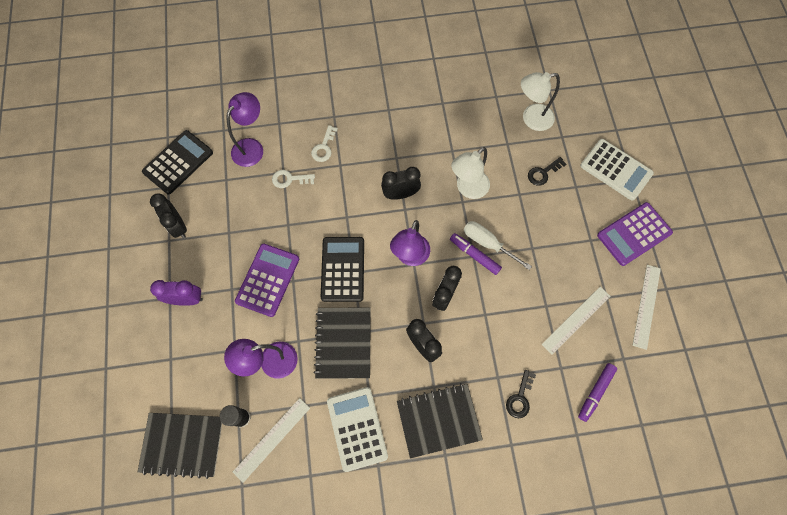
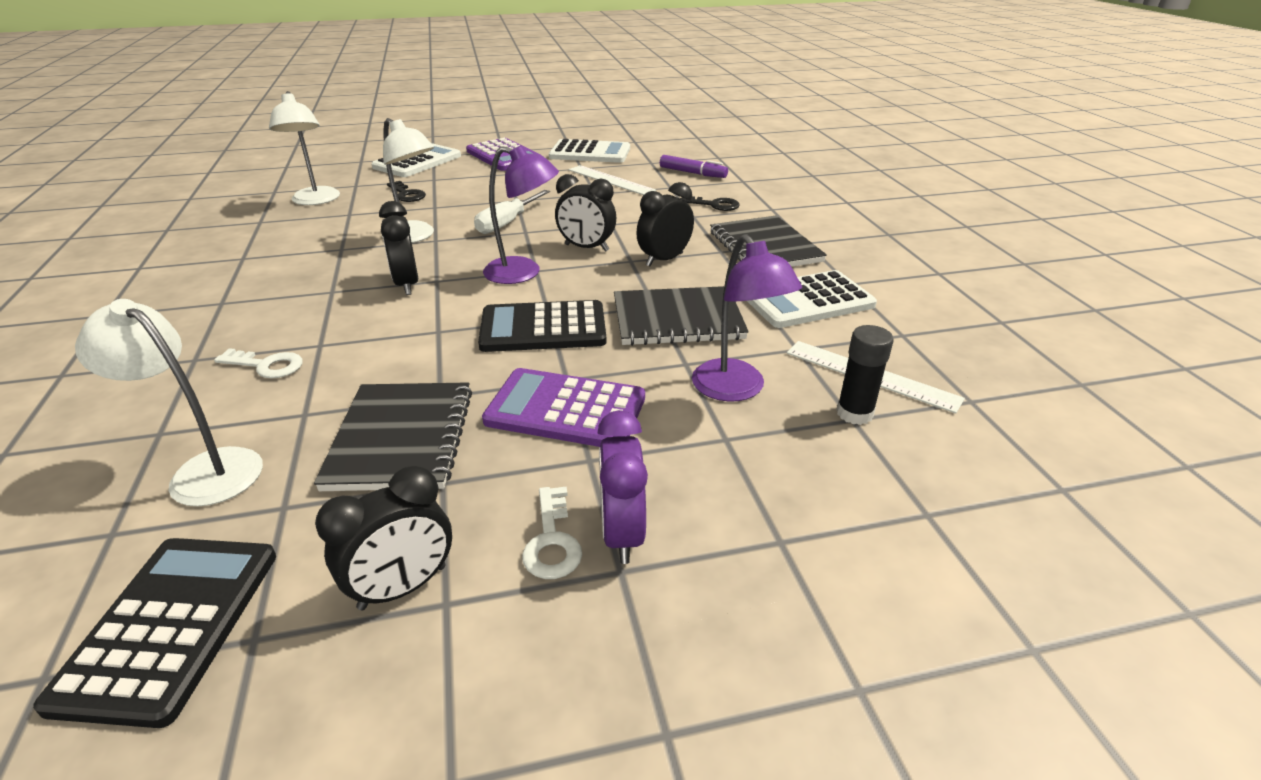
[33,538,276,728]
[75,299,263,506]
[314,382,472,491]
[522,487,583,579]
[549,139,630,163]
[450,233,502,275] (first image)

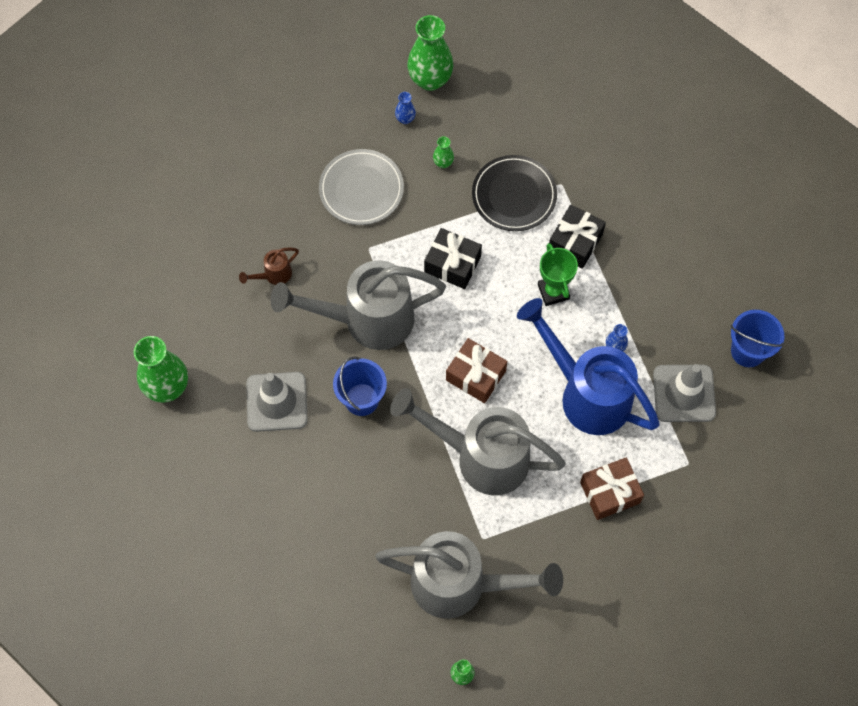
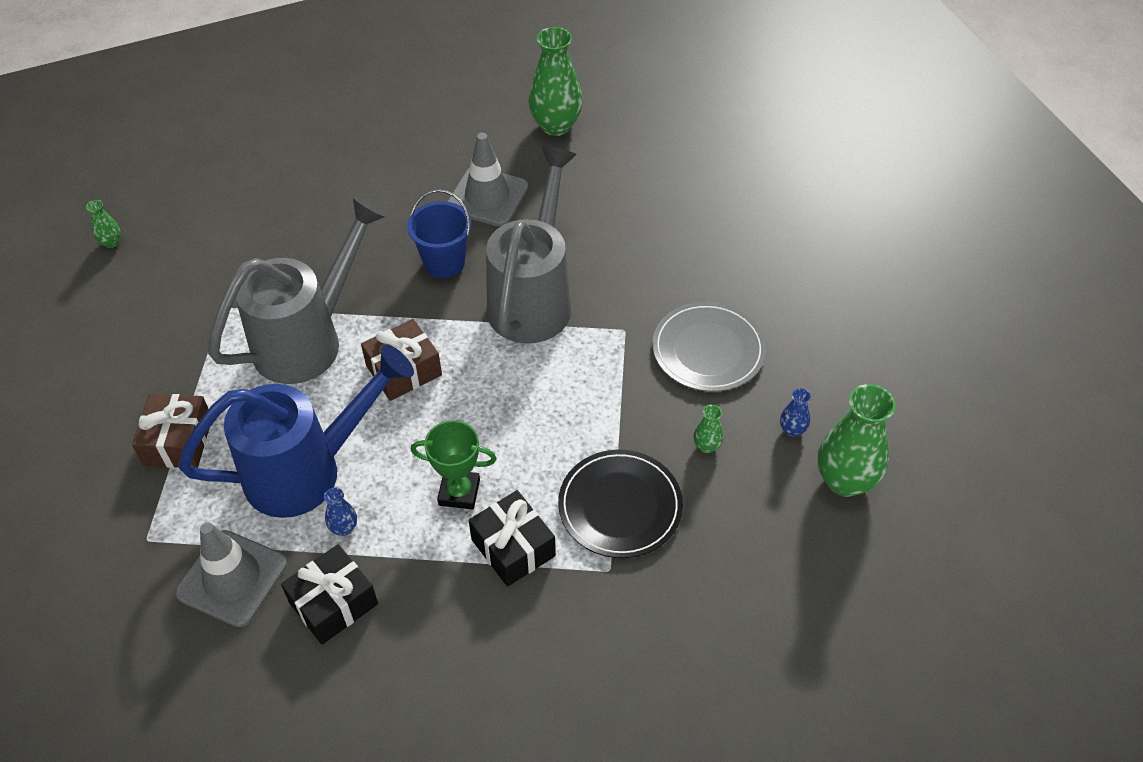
[281,544,378,645]
[239,247,299,285] (first image)
[375,531,563,619] (first image)
[731,310,784,367] (first image)

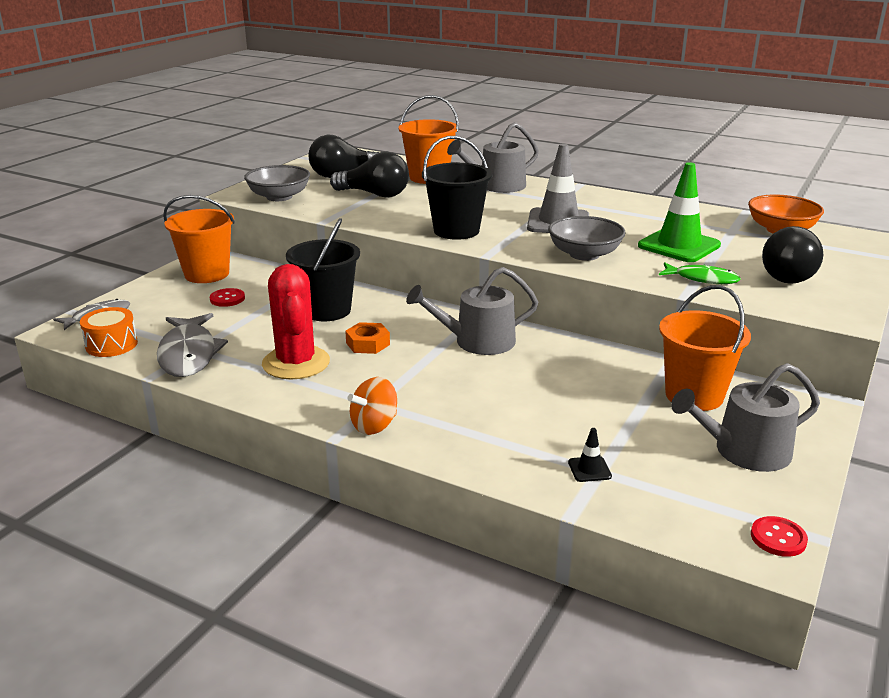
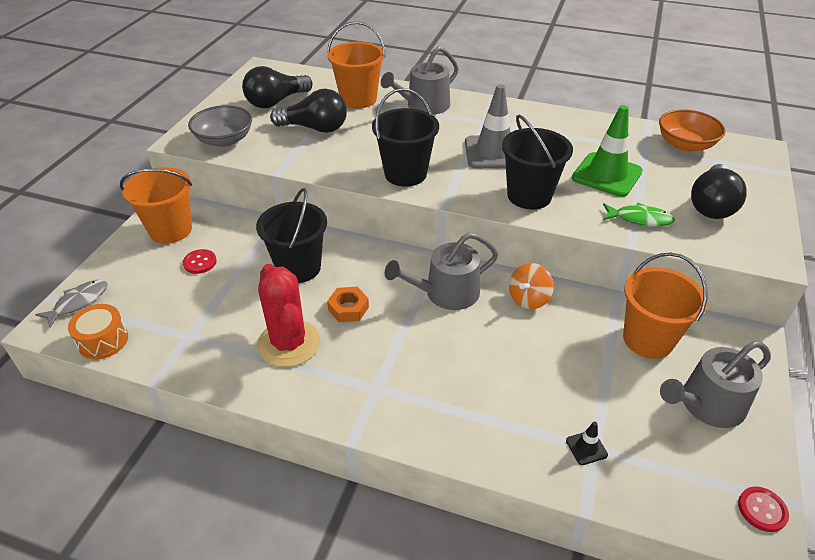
[502,114,573,209]
[509,263,554,309]
[157,313,228,377] (first image)

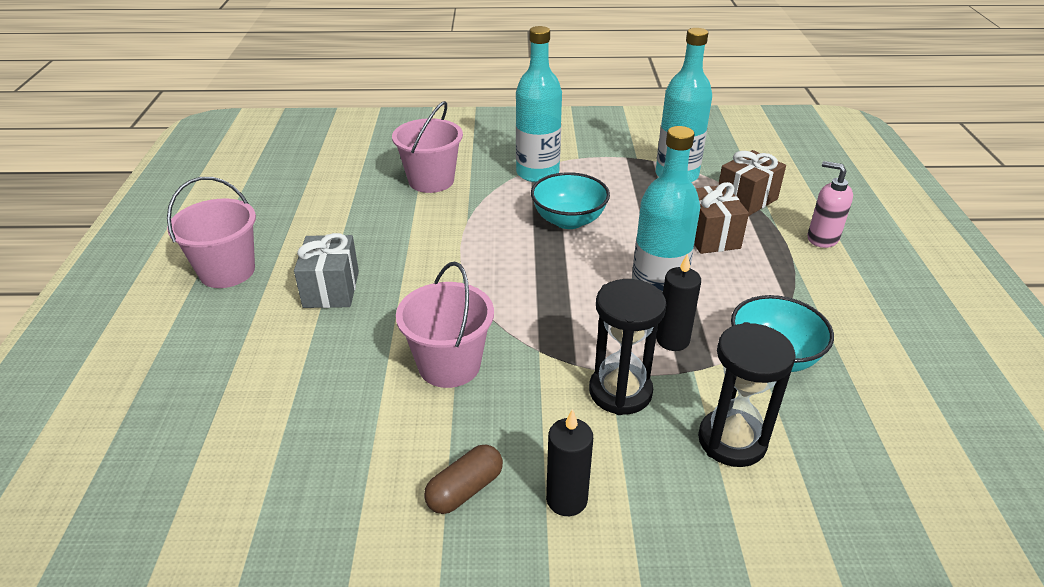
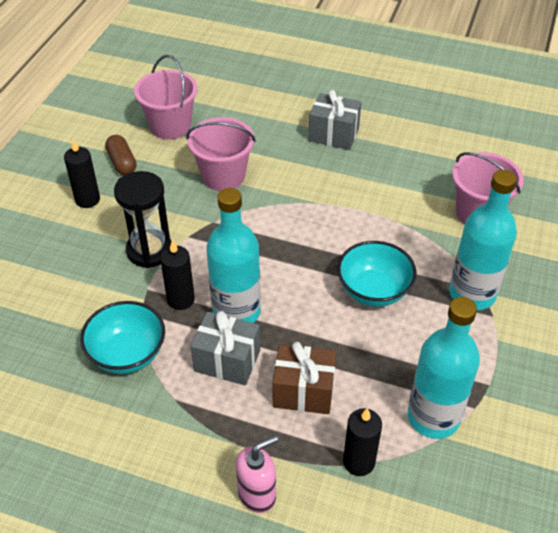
[134,55,197,140]
[191,311,260,385]
[343,408,382,476]
[698,322,795,467] (first image)

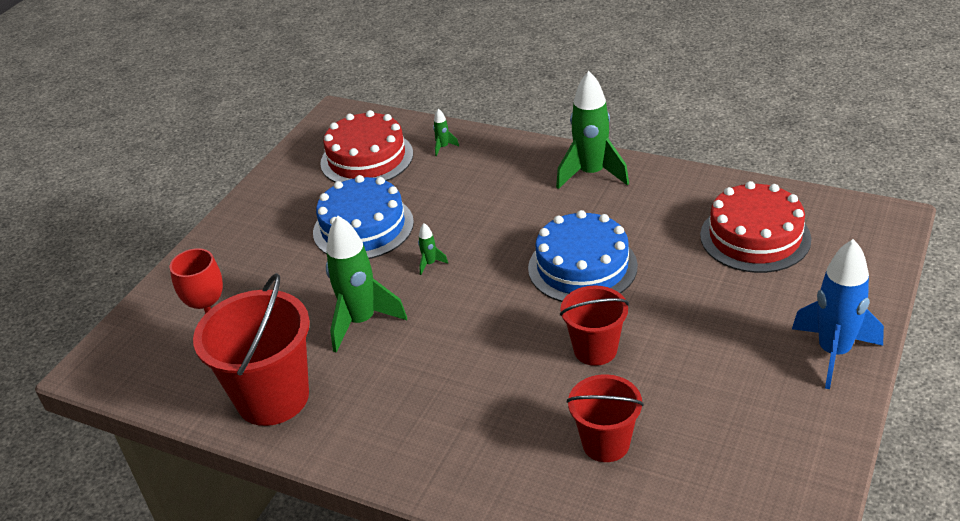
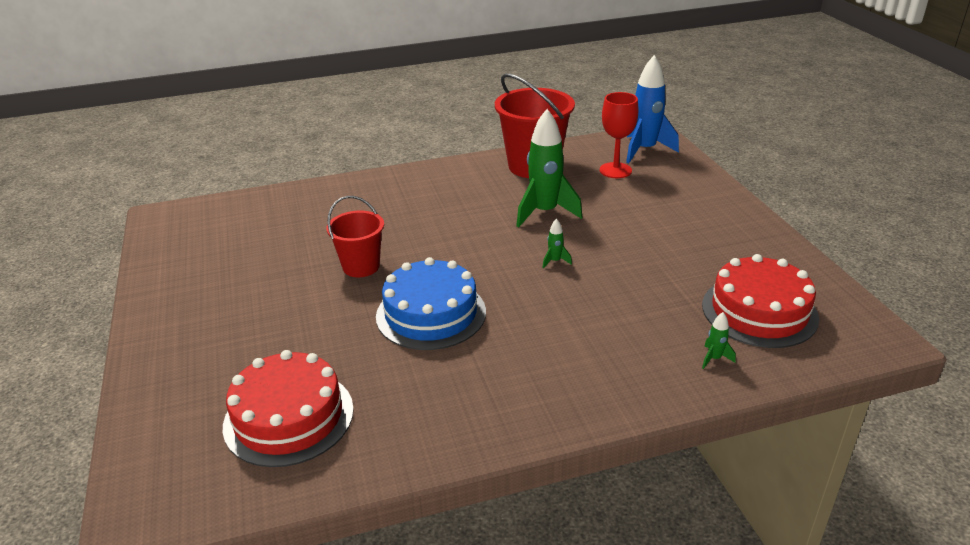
[626,55,679,163]
[313,175,414,259] (first image)
[556,71,629,189] (first image)
[567,374,644,462] (first image)

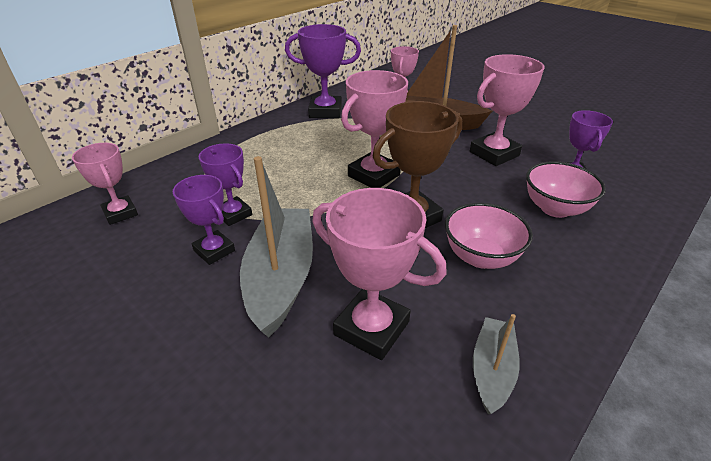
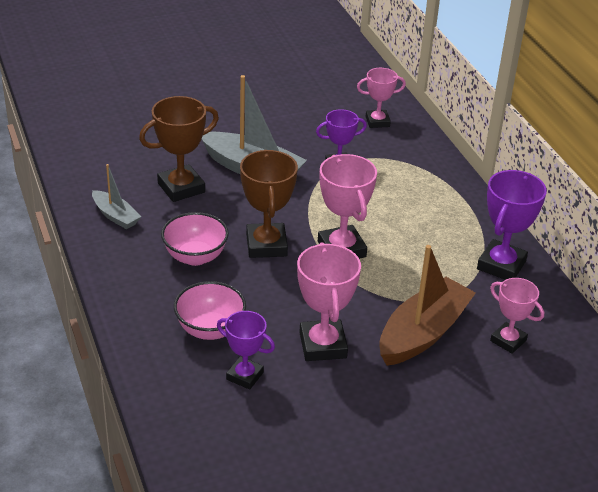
[139,96,219,202]
[173,175,235,265] (first image)

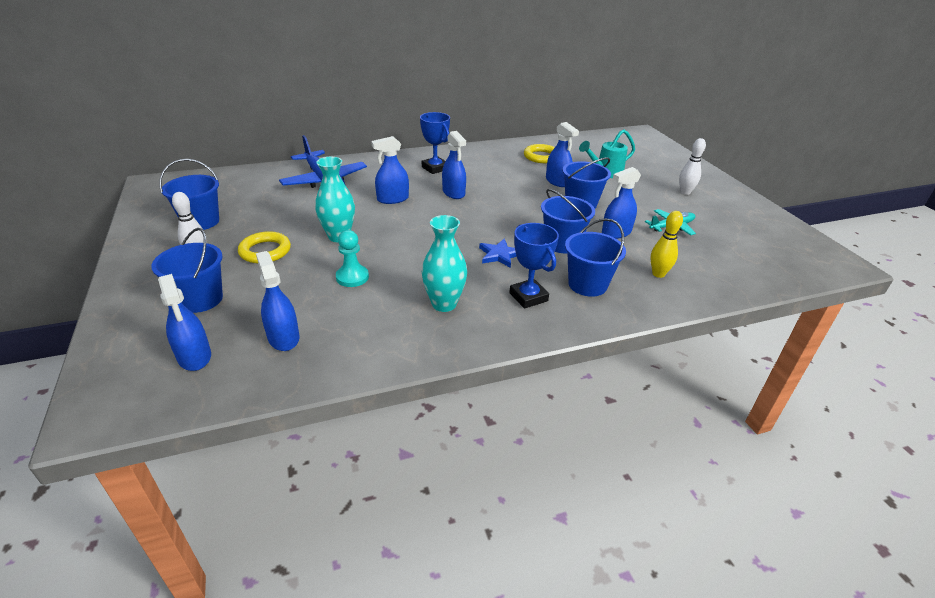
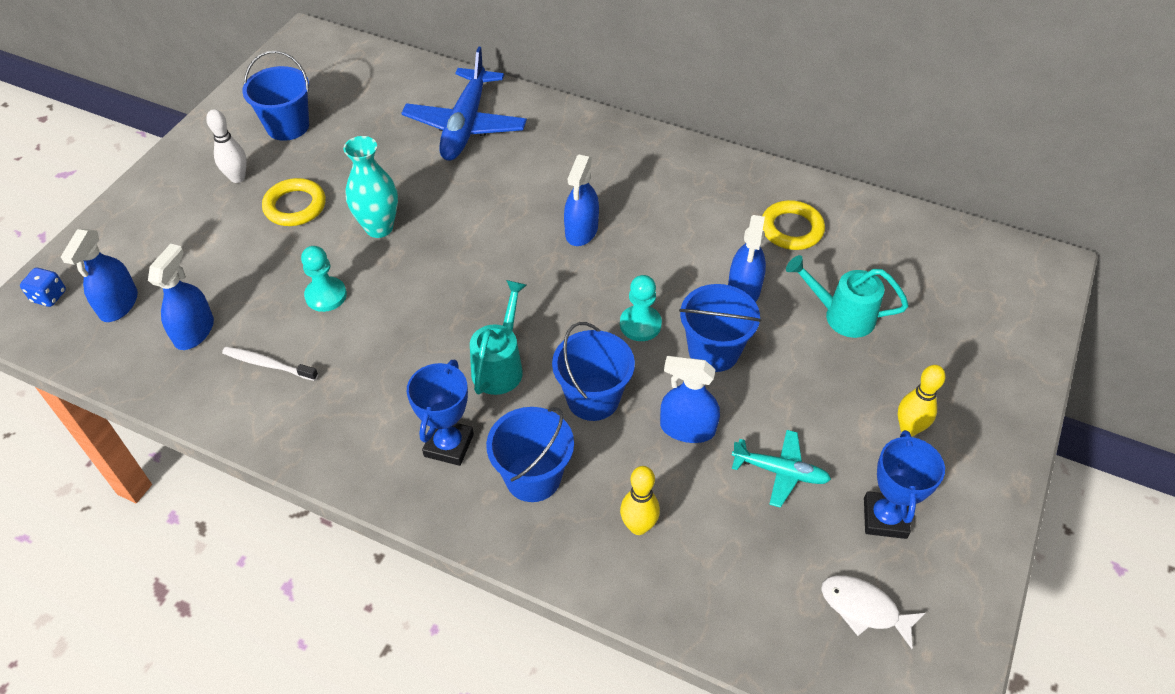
[20,268,66,307]
[222,347,318,381]
[470,280,527,395]
[620,275,662,341]
[821,575,925,649]
[864,430,945,539]
[898,365,946,436]
[151,228,223,313] (first image)
[371,136,409,204] (first image)
[422,215,467,312] (first image)

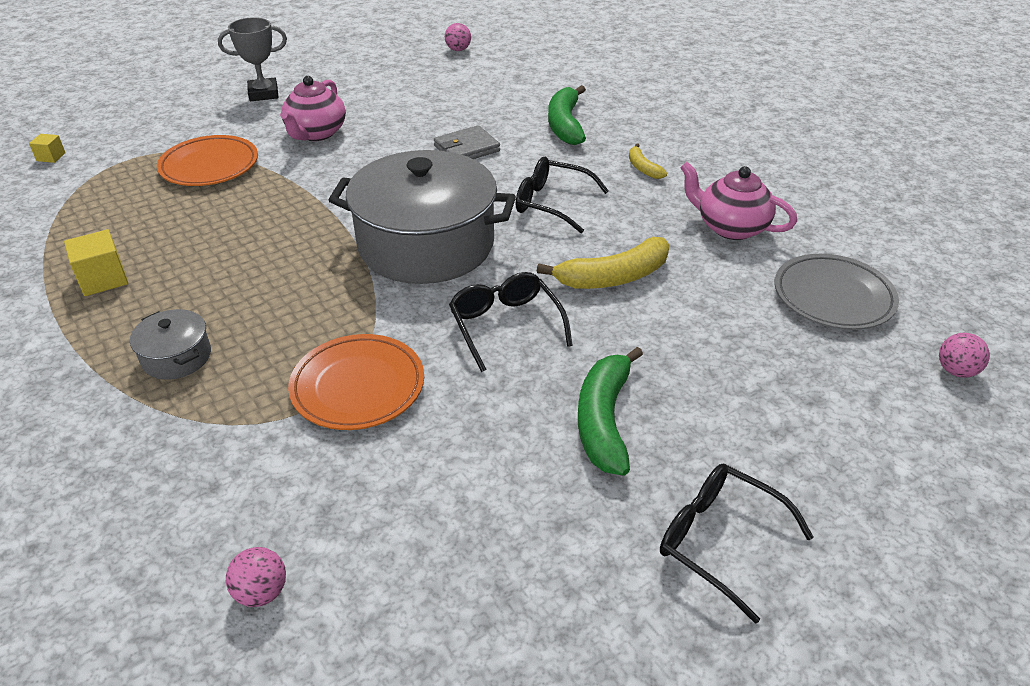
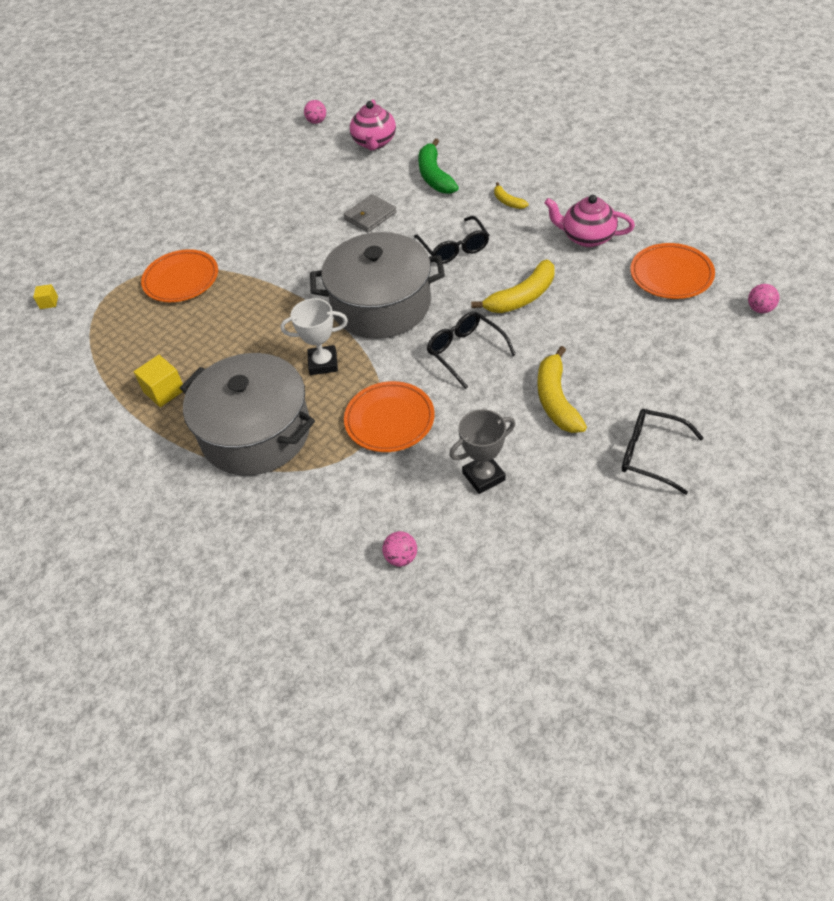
[180,353,315,476]
[280,298,348,375]
[350,100,396,150]
[414,216,489,264]
[449,409,515,494]
[537,346,587,433]
[630,243,715,299]

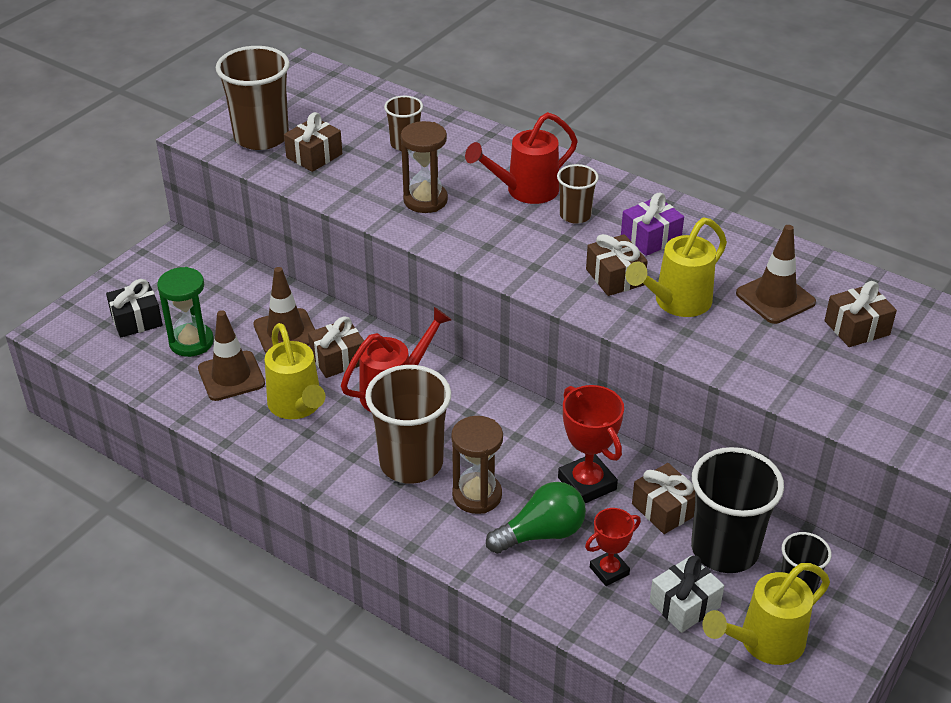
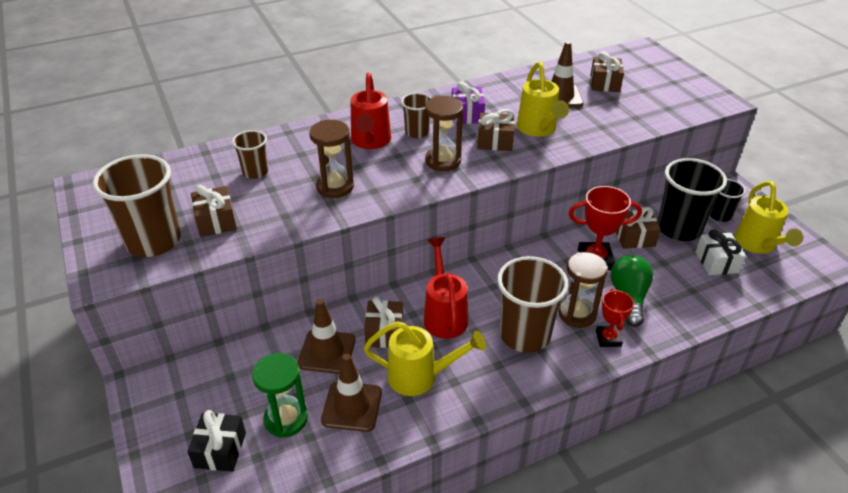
[425,96,463,171]
[596,289,634,347]

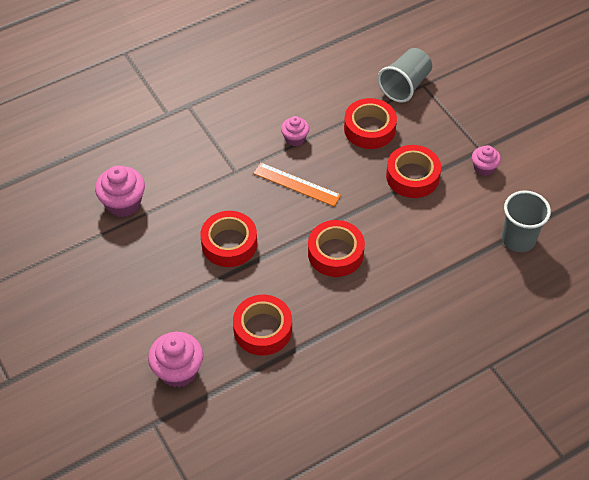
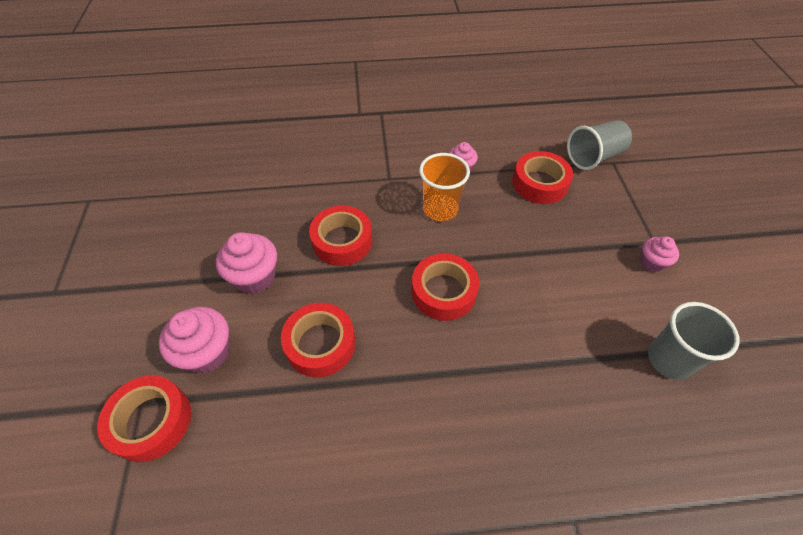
[97,375,191,462]
[216,232,277,294]
[419,153,470,221]

